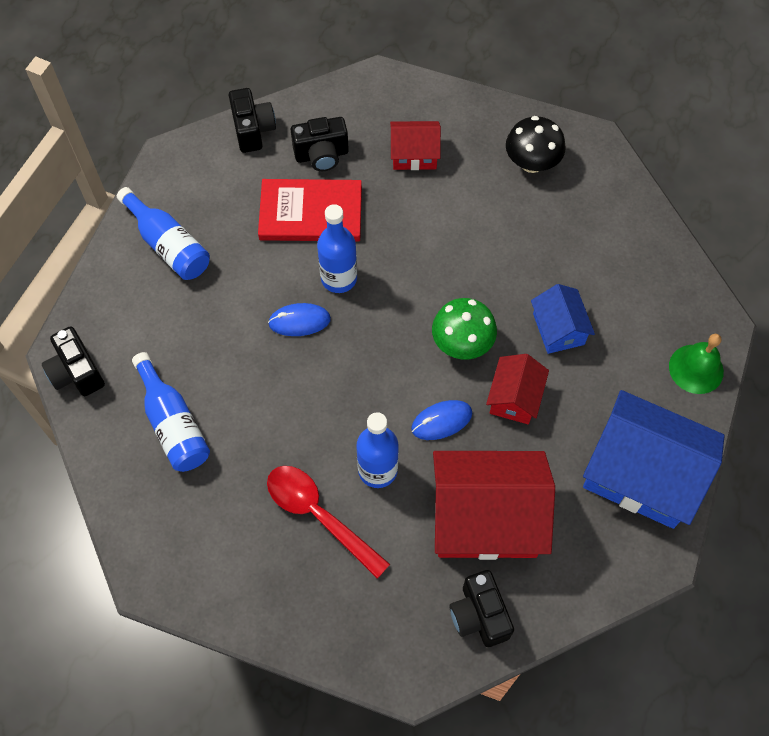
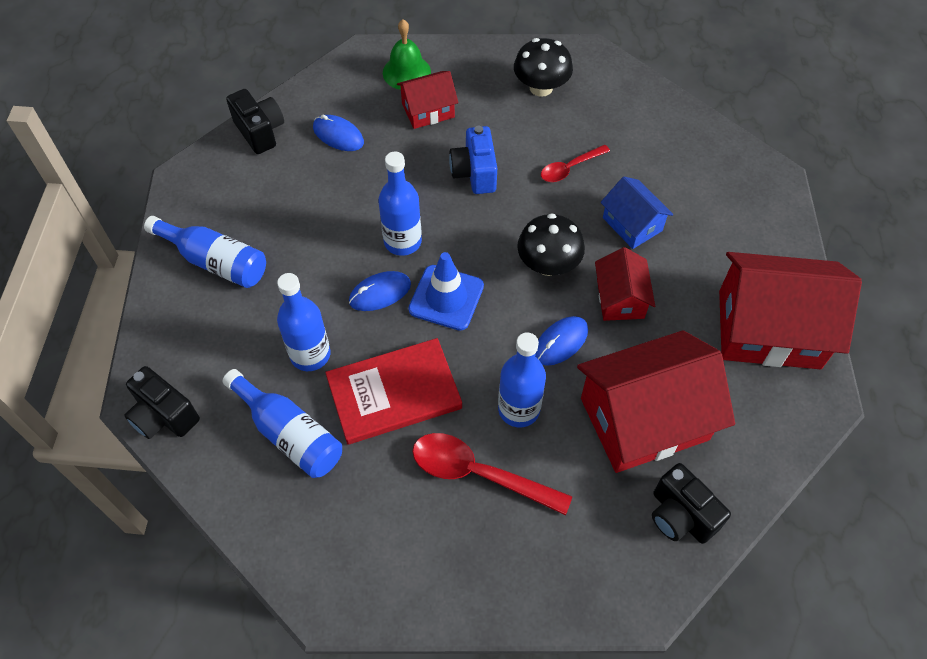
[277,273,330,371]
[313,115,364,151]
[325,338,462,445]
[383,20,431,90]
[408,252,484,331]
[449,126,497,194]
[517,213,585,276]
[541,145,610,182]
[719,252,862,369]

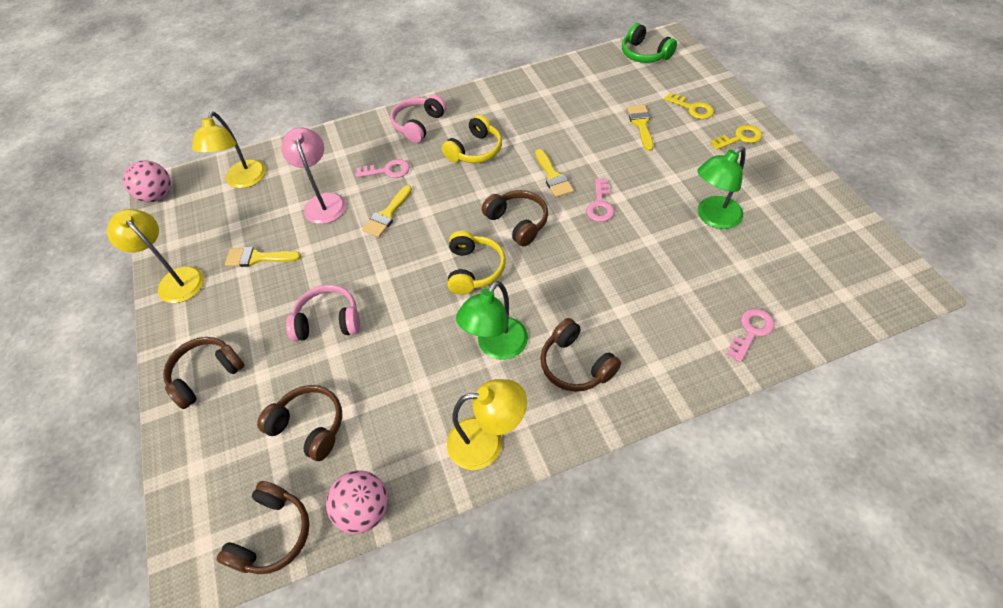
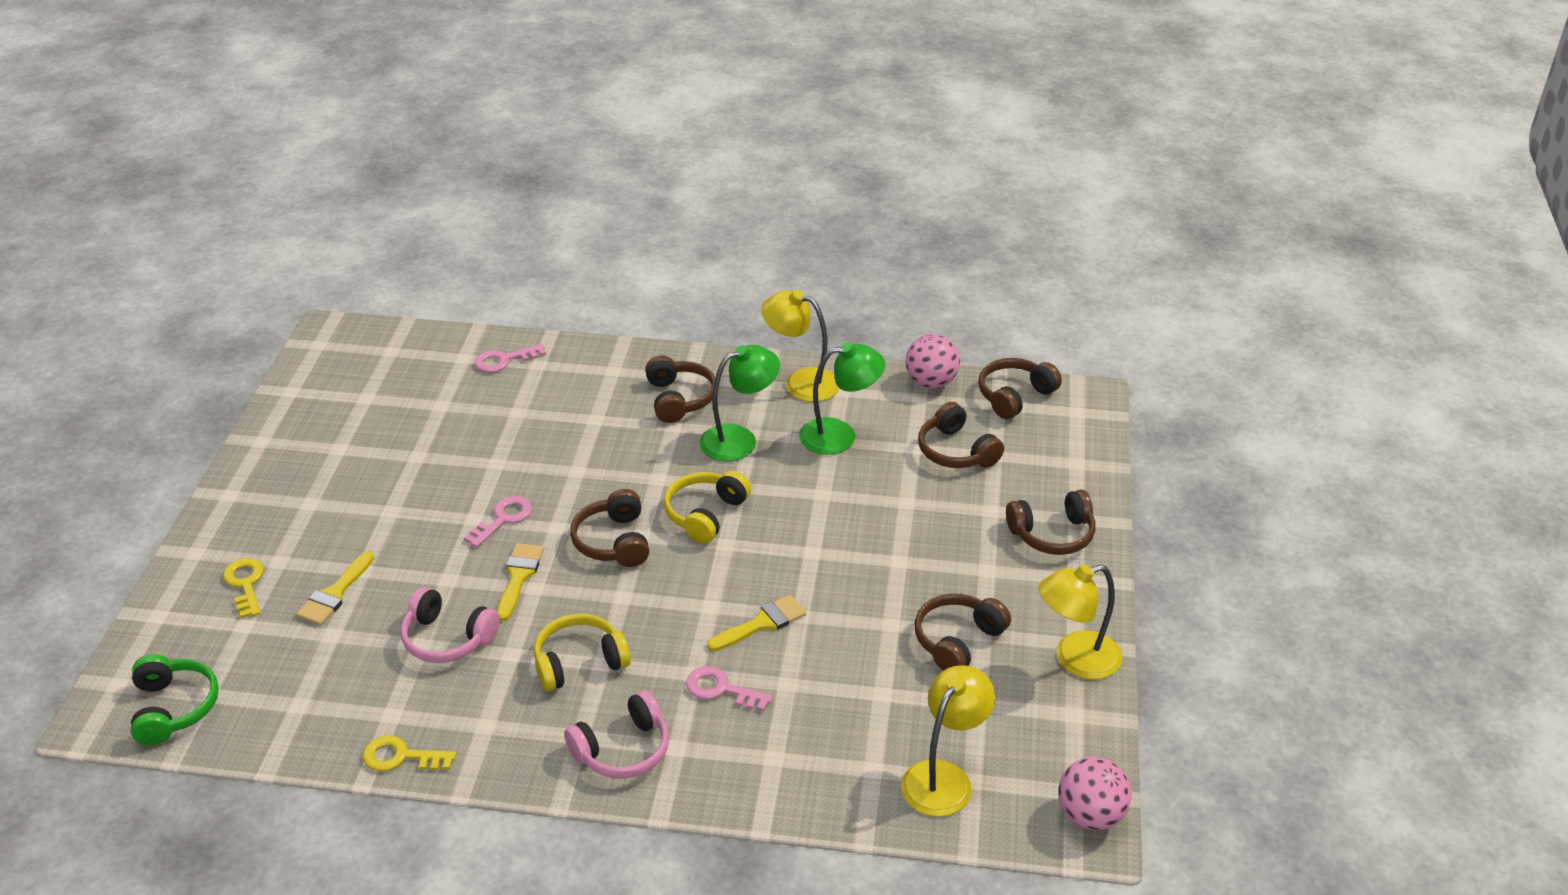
[363,735,456,771]
[401,587,500,663]
[799,342,885,455]
[915,593,1011,671]
[1039,565,1123,679]
[281,127,346,224] (first image)

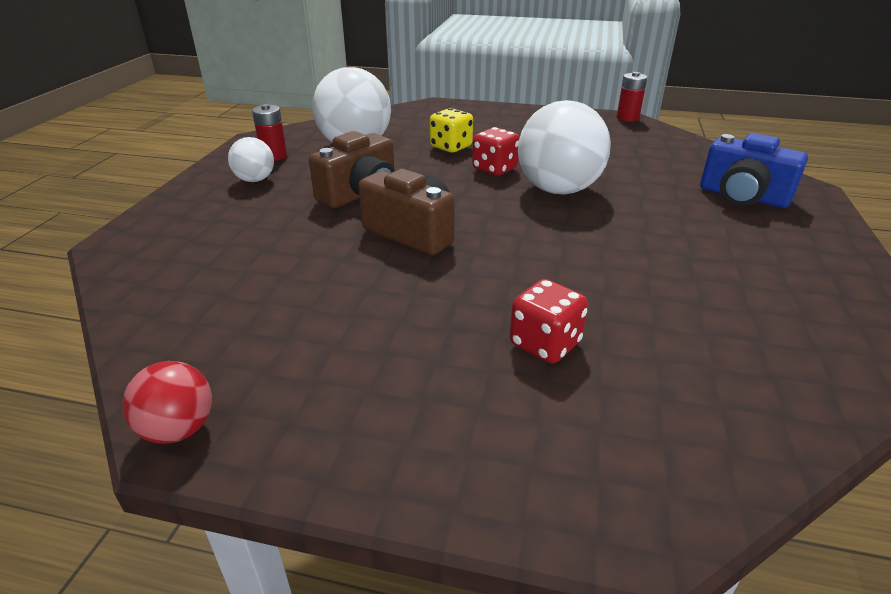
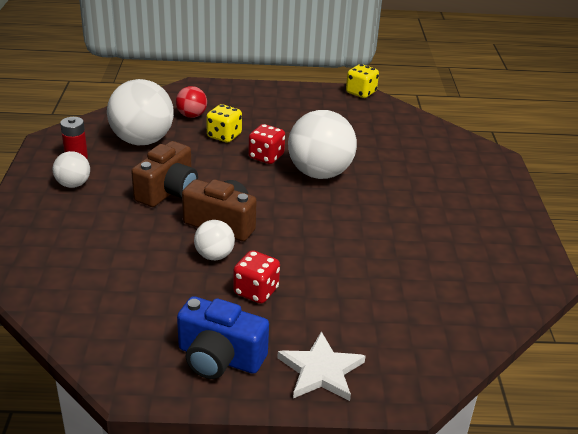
[176,86,207,118]
[177,296,269,379]
[194,220,235,260]
[233,250,280,304]
[277,331,365,401]
[346,64,379,98]

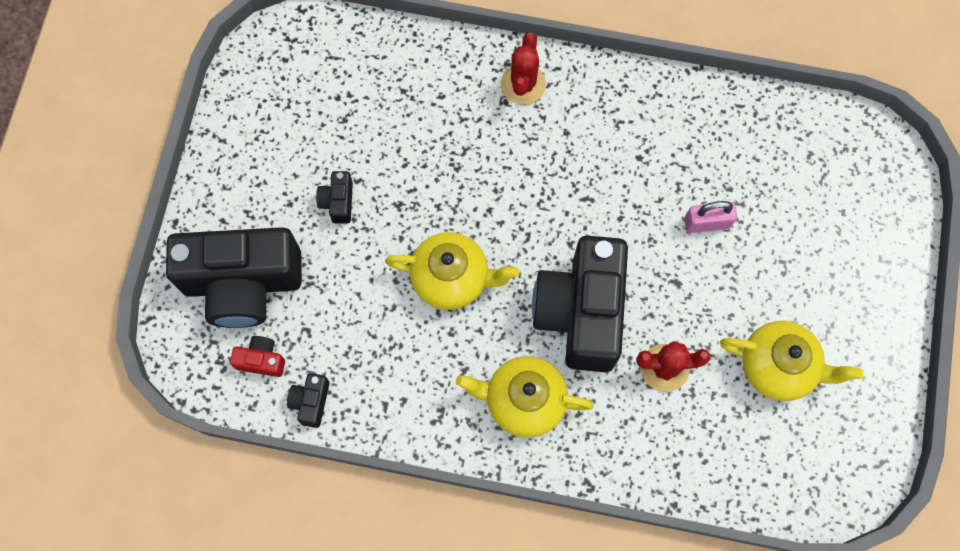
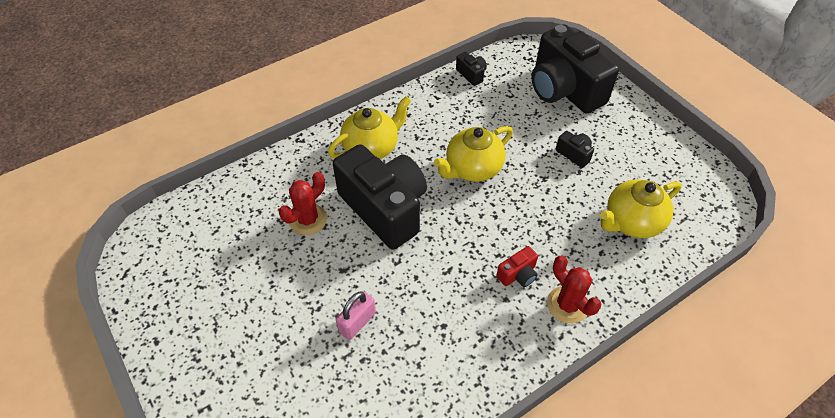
[496,246,538,287]
[531,24,619,114]
[600,179,682,238]

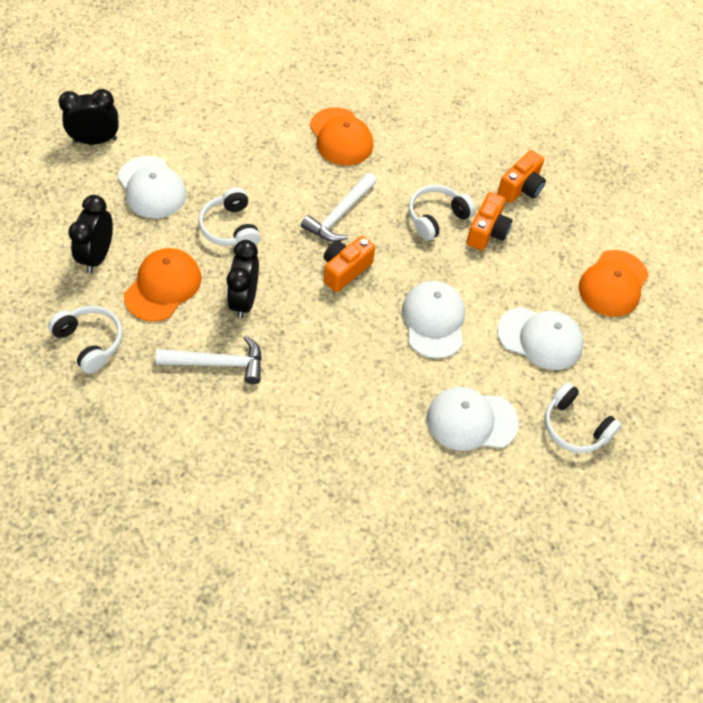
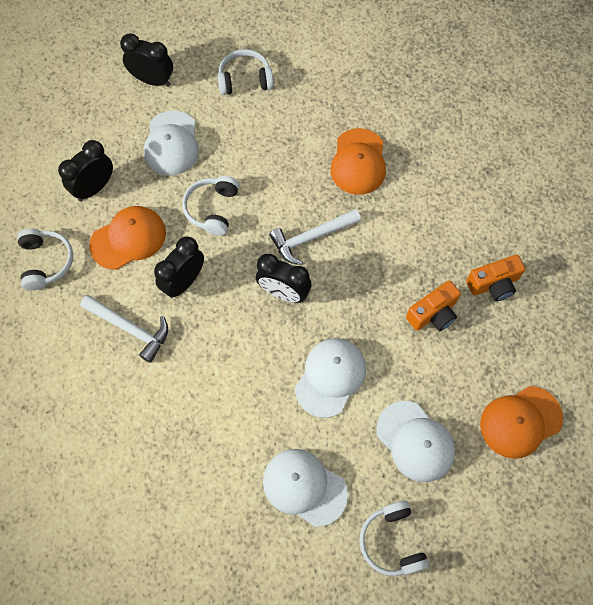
[218,49,274,95]
[256,254,311,303]

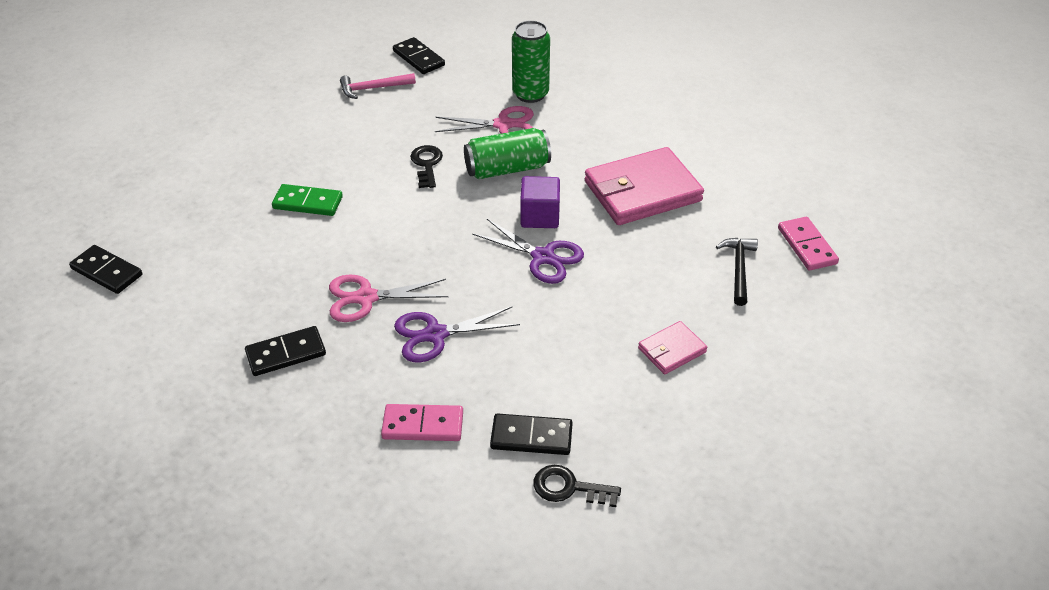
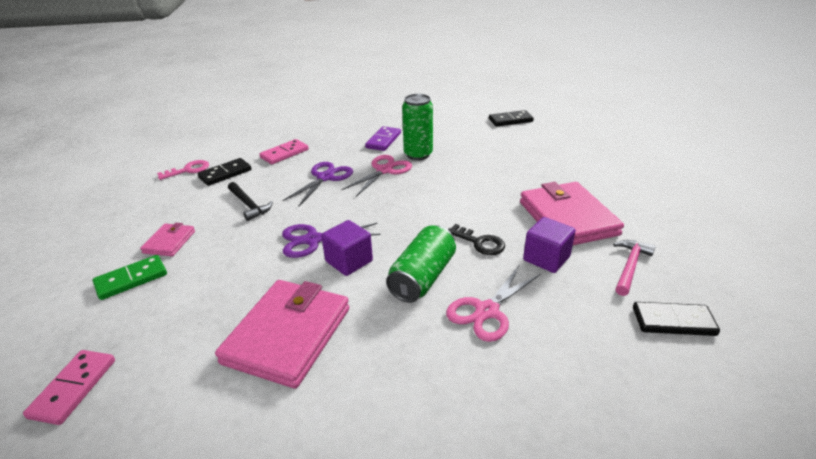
[23,350,115,425]
[93,255,167,300]
[157,160,209,180]
[228,182,273,221]
[365,126,401,151]
[402,94,433,160]
[520,182,624,245]
[523,217,576,273]

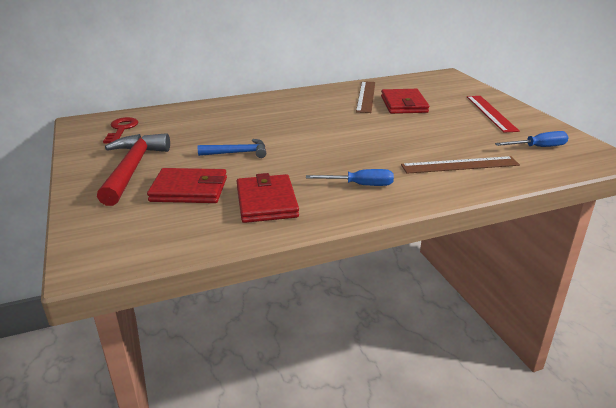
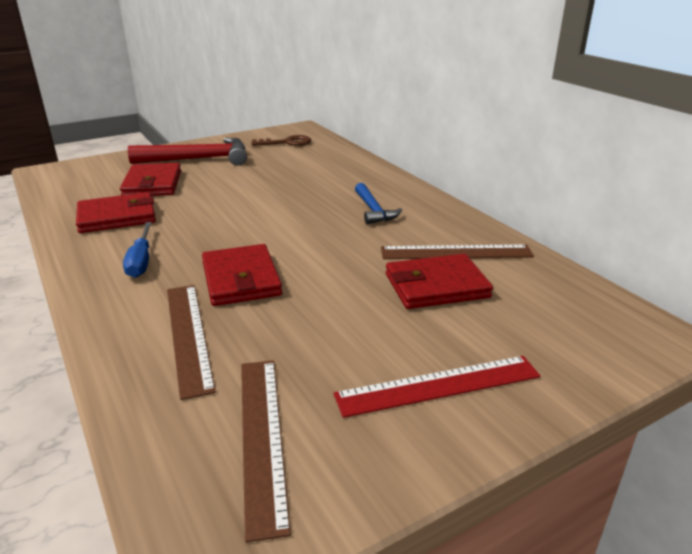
[202,244,282,306]
[241,361,291,542]
[251,135,311,146]
[355,183,402,224]

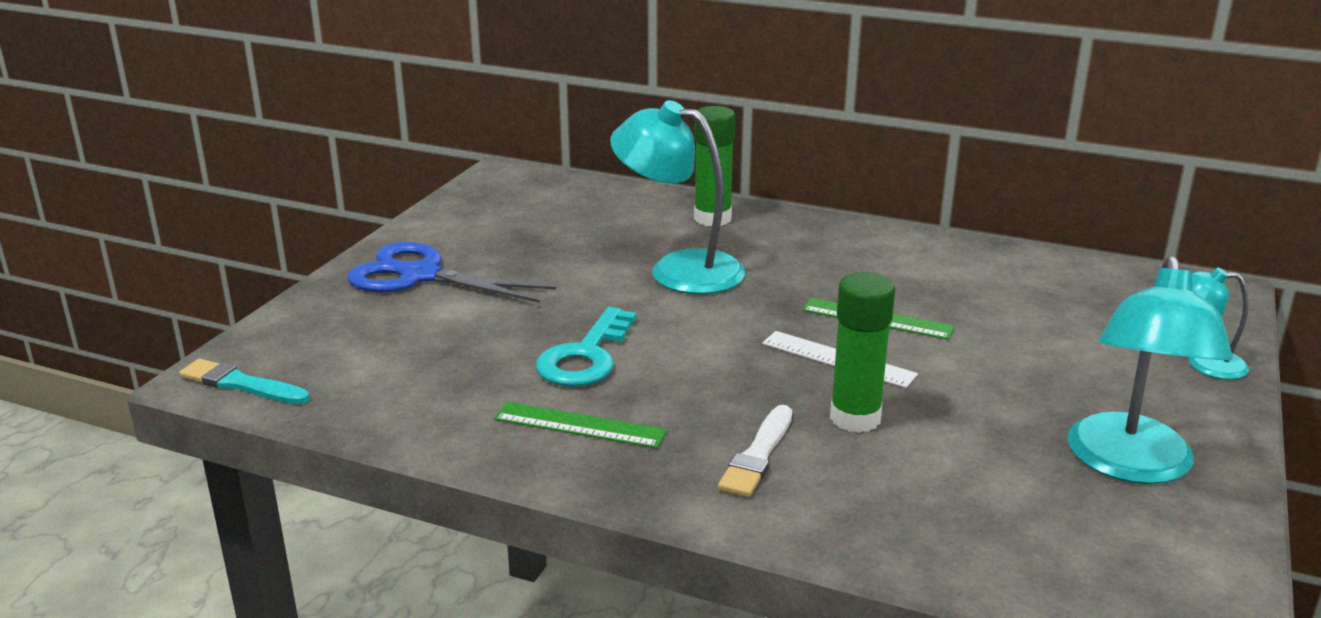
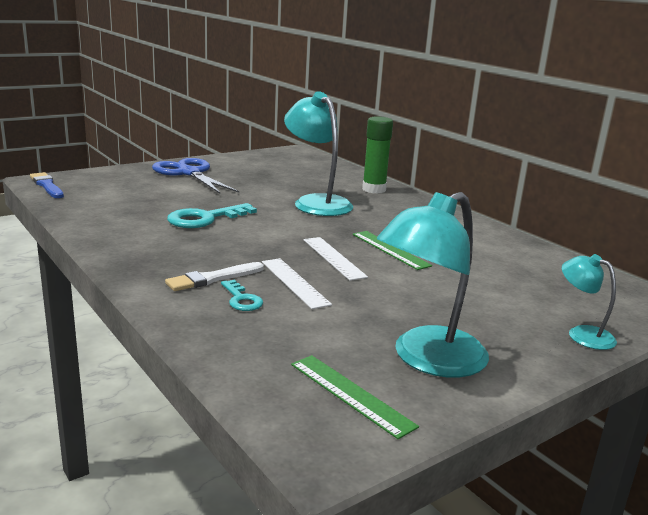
[30,172,64,198]
[221,280,263,311]
[262,258,332,309]
[291,355,419,439]

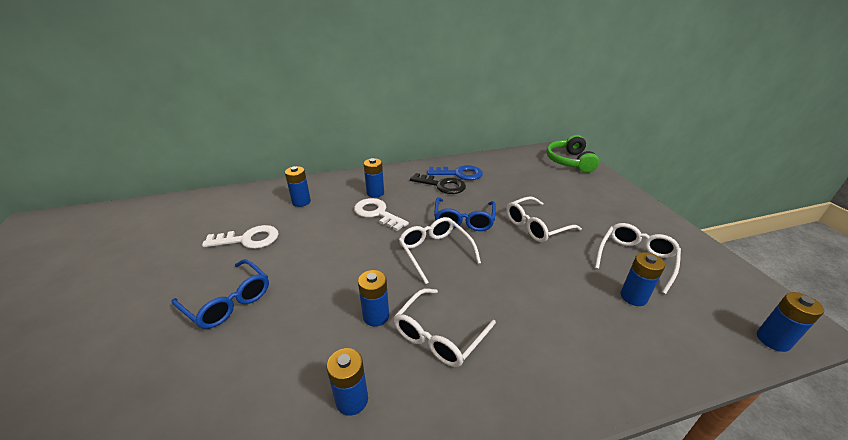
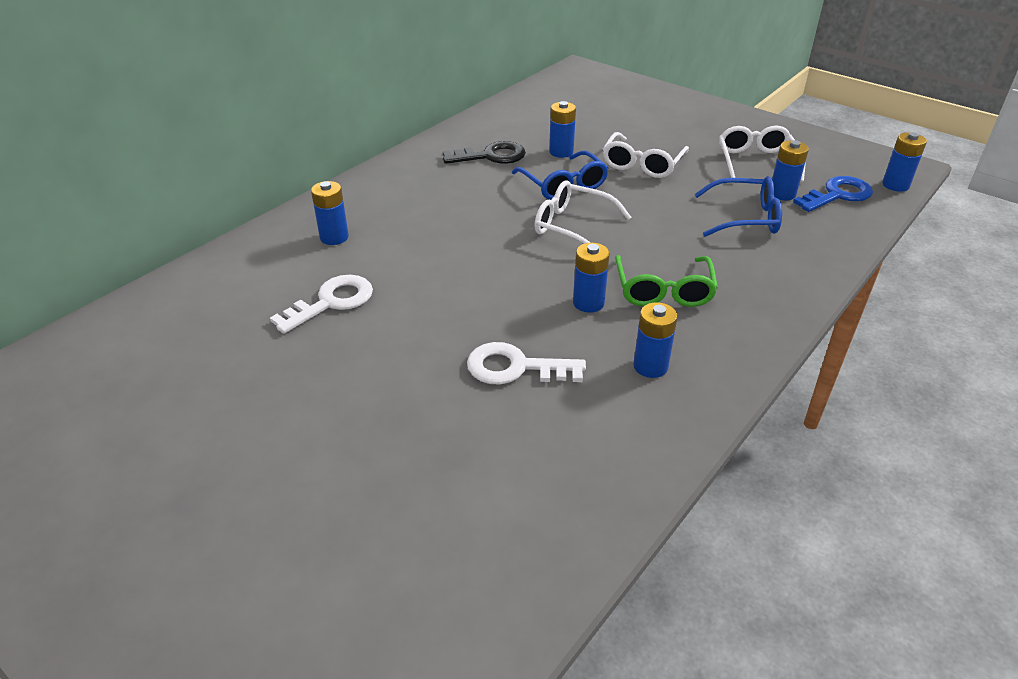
[467,342,586,385]
[549,101,576,158]
[615,255,718,307]
[695,176,782,237]
[793,176,873,212]
[546,135,599,173] (first image)

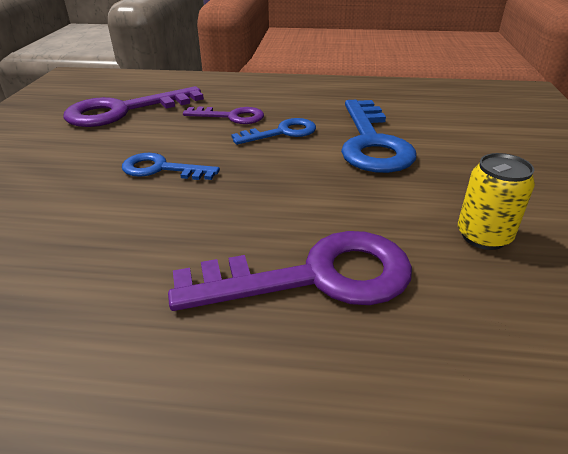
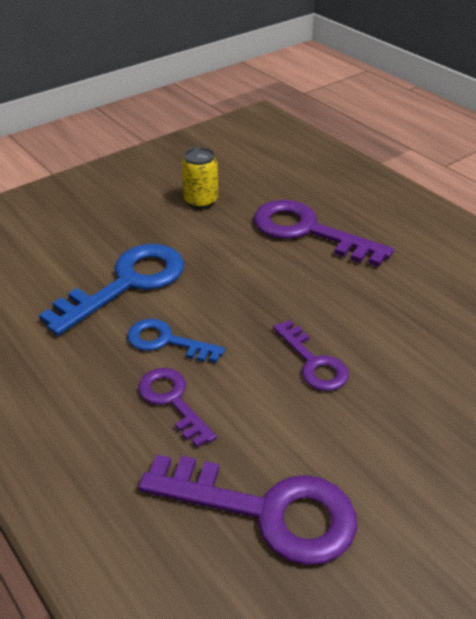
[273,320,349,391]

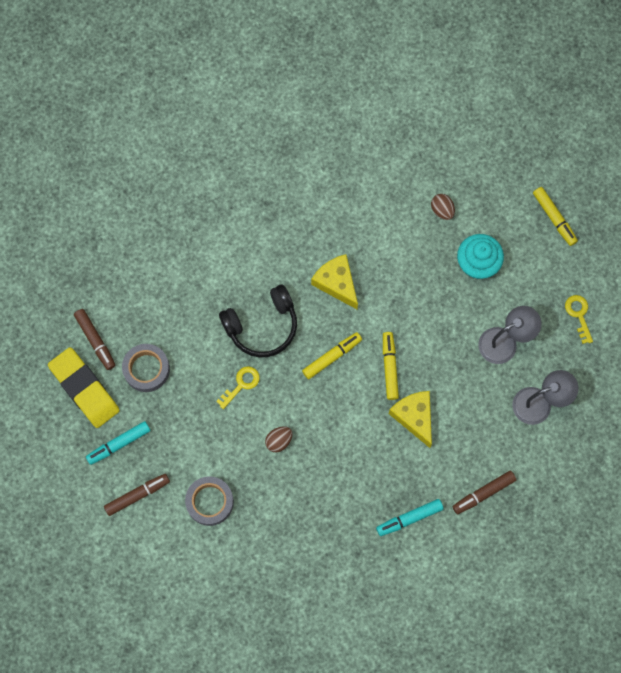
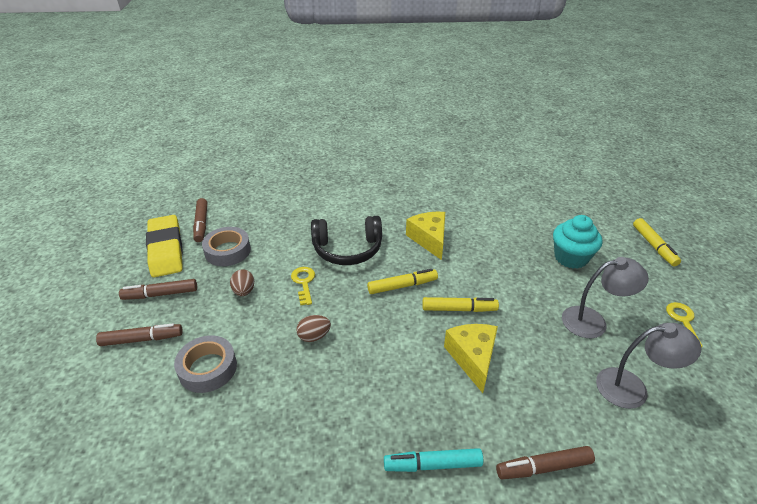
[119,279,197,300]
[230,269,254,296]
[291,267,315,305]
[422,297,499,312]

